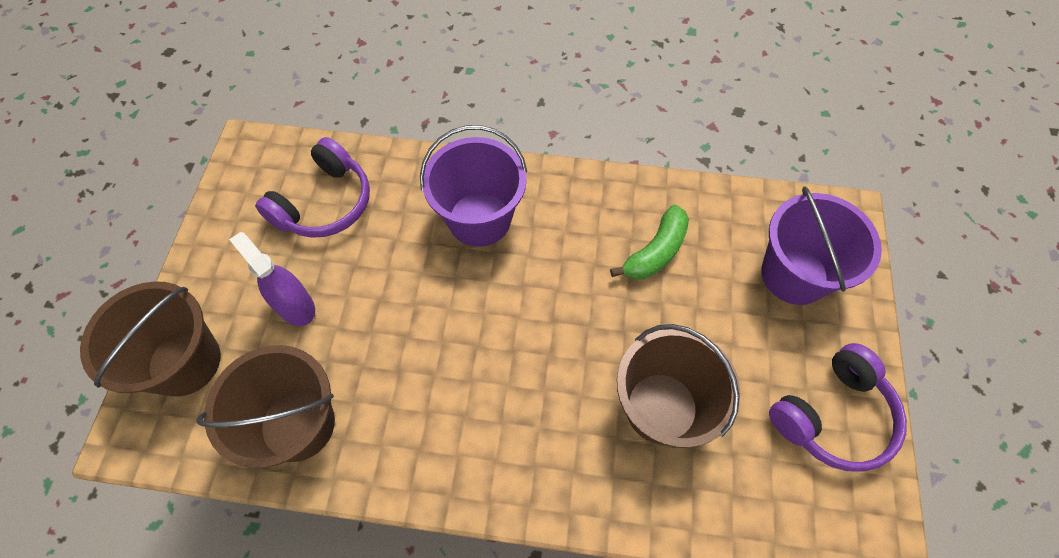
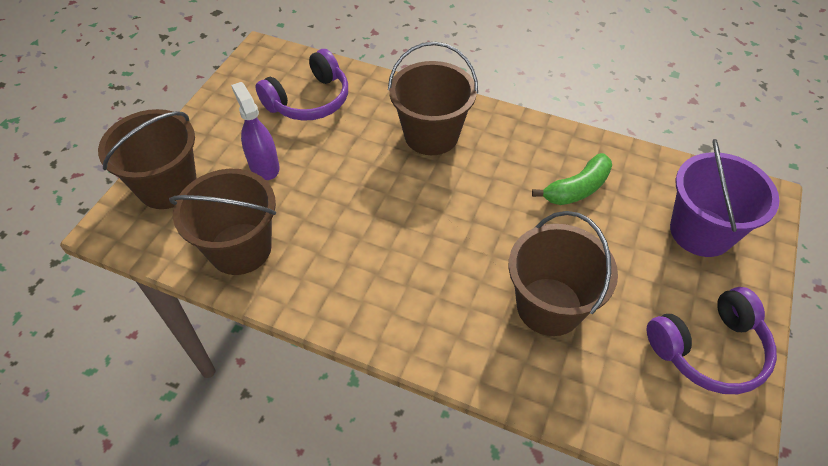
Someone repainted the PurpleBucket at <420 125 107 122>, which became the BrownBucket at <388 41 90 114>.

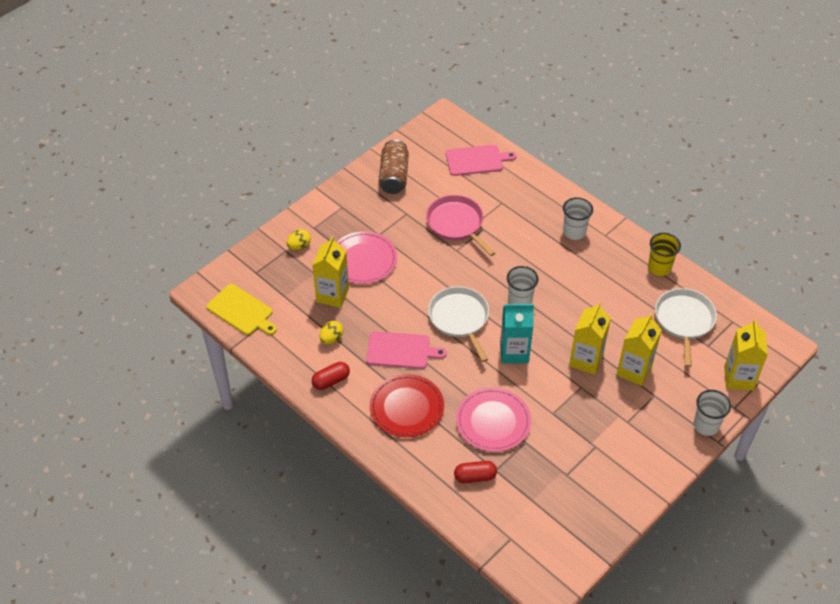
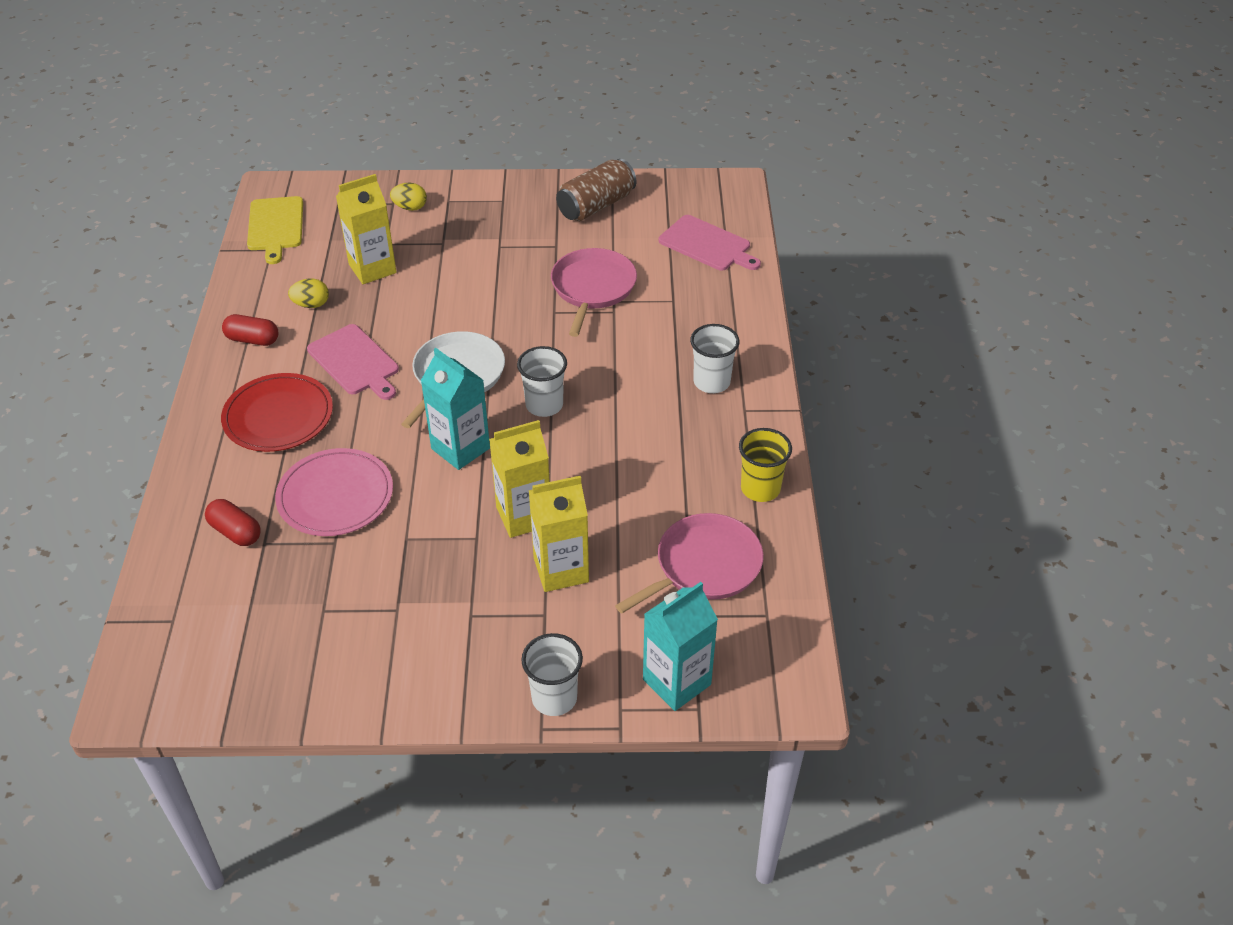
Someone repainted the WhitePan at <655 288 62 79>, which became the PinkPan at <615 513 149 100>. Someone repainted the YellowCarton at <724 319 44 71>, which became the TurquoiseCarton at <643 582 75 129>. Someone took away the PinkPlate at <337 231 60 53>.

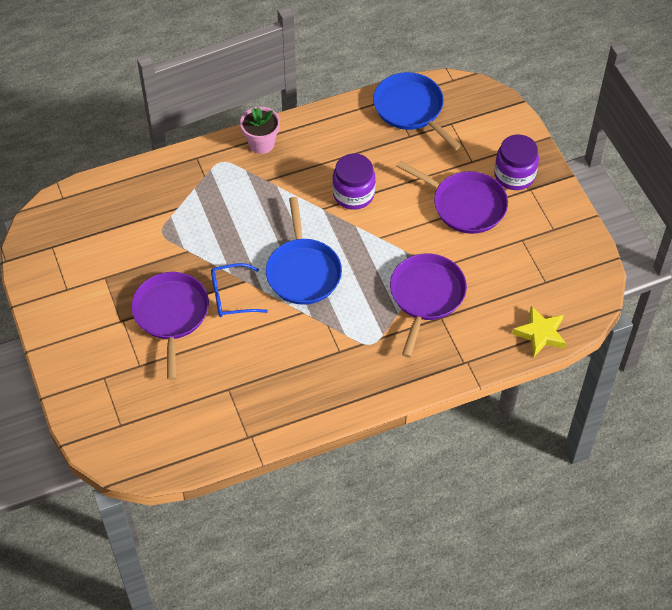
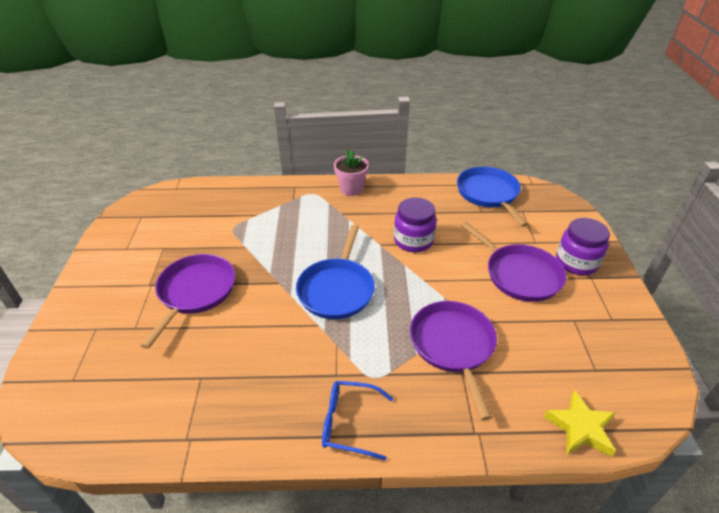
Someone carried the BlueGlasses from <211 263 57 54> to <322 381 71 79>. Someone rotated the PurplePan at <390 253 77 104> by 45 degrees counterclockwise.

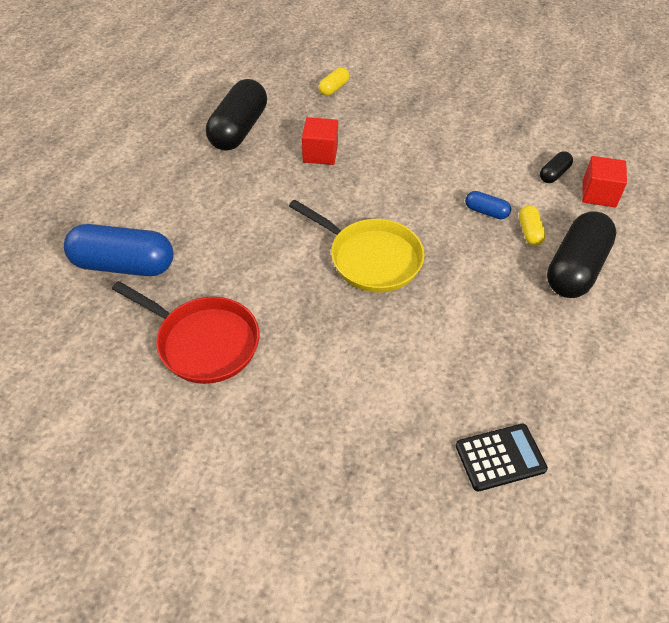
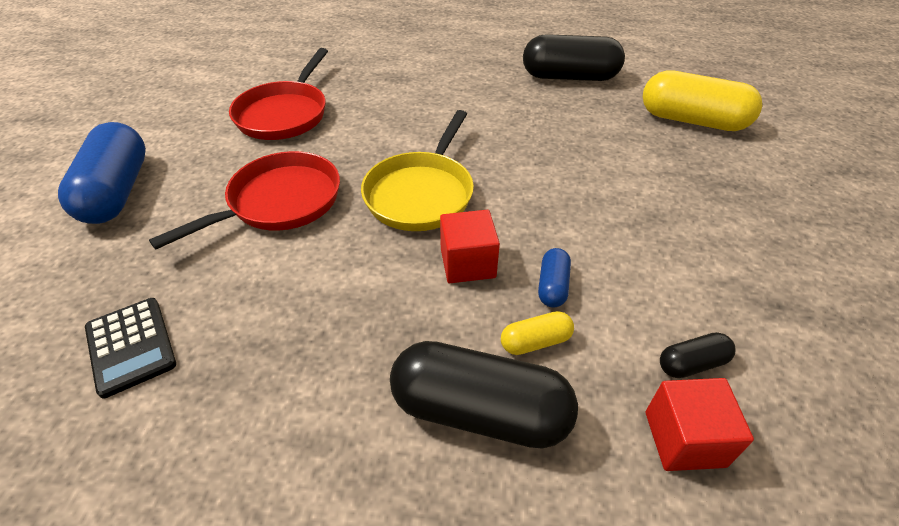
Someone carried the BlueCapsule from <64 224 110 52> to <58 122 88 102>. Someone put down the RedPan at <149 151 191 99>. Someone carried the RedCube from <302 117 36 48> to <440 210 60 73>. Someone scaled the YellowCapsule at <319 67 30 29> by 2.16. Someone rotated the BlackCapsule at <540 151 33 32> by 45 degrees counterclockwise.

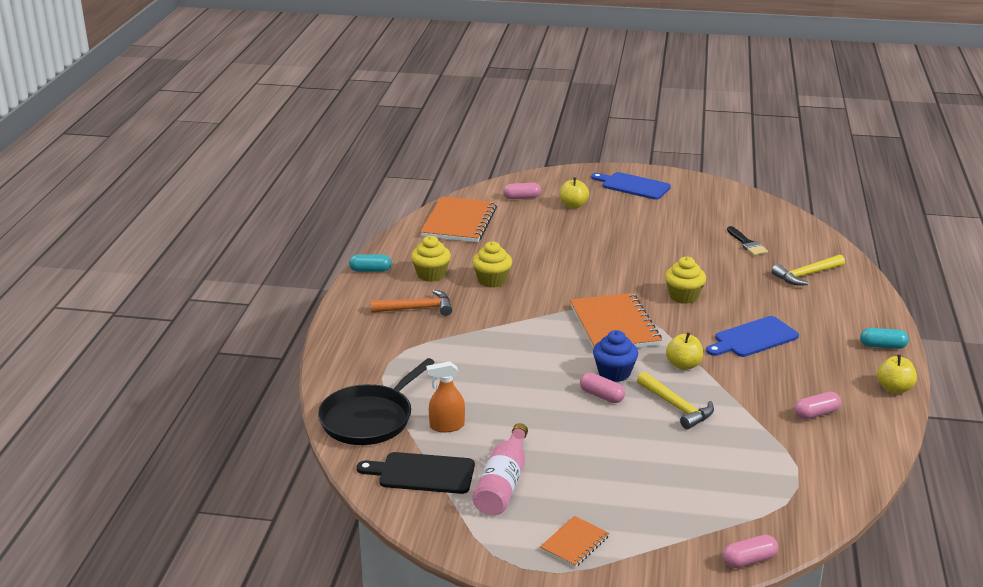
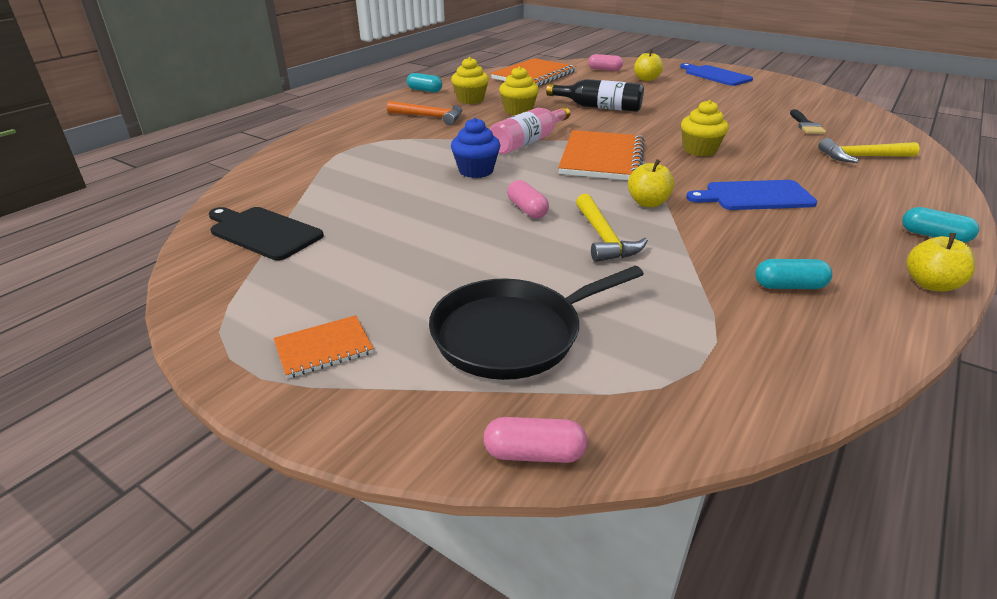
Someone carried the BlackPan from <318 358 117 87> to <429 266 215 114>. Someone carried the BlueCupcake from <593 330 45 52> to <451 118 49 60>. Someone carried the PinkBottle from <472 423 56 92> to <490 106 80 48>. Someone put down the BlackBottle at <546 79 98 33>. Someone repainted the PinkCapsule at <795 392 46 28>, which became the TurquoiseCapsule at <755 259 77 30>. Someone took away the OrangeSprayBottle at <426 361 39 71>.

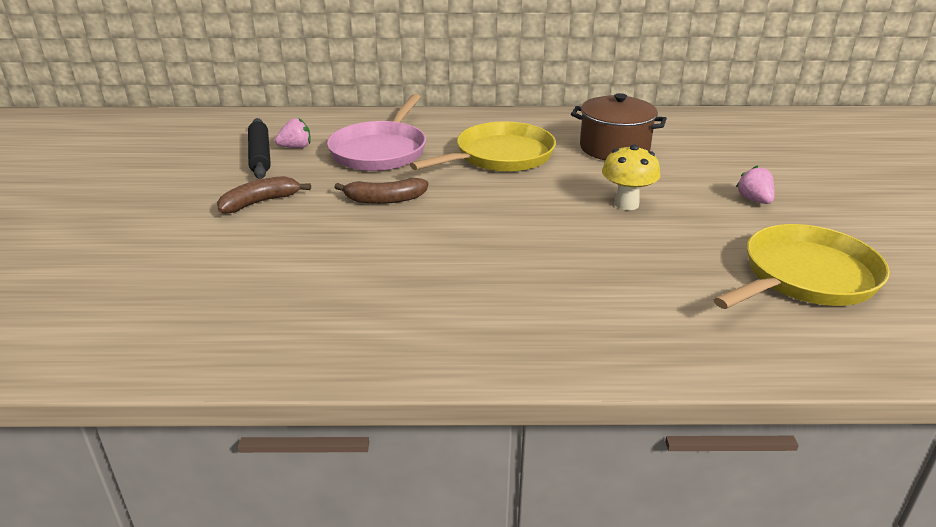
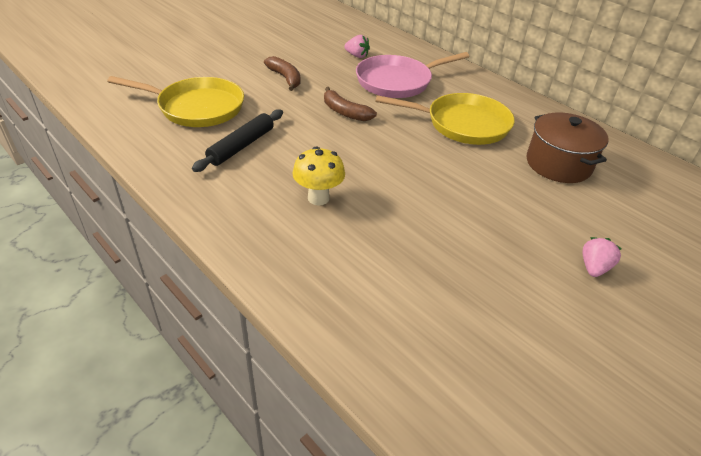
Someone carried the YellowPan from <713 224 177 85> to <107 76 137 51>. Someone carried the BlackRollingPin from <248 118 23 61> to <192 109 91 63>. Someone rotated the BrownBanana at <217 176 94 38> by 45 degrees clockwise. Someone carried the YellowMushroom from <602 144 58 66> to <292 147 53 59>.

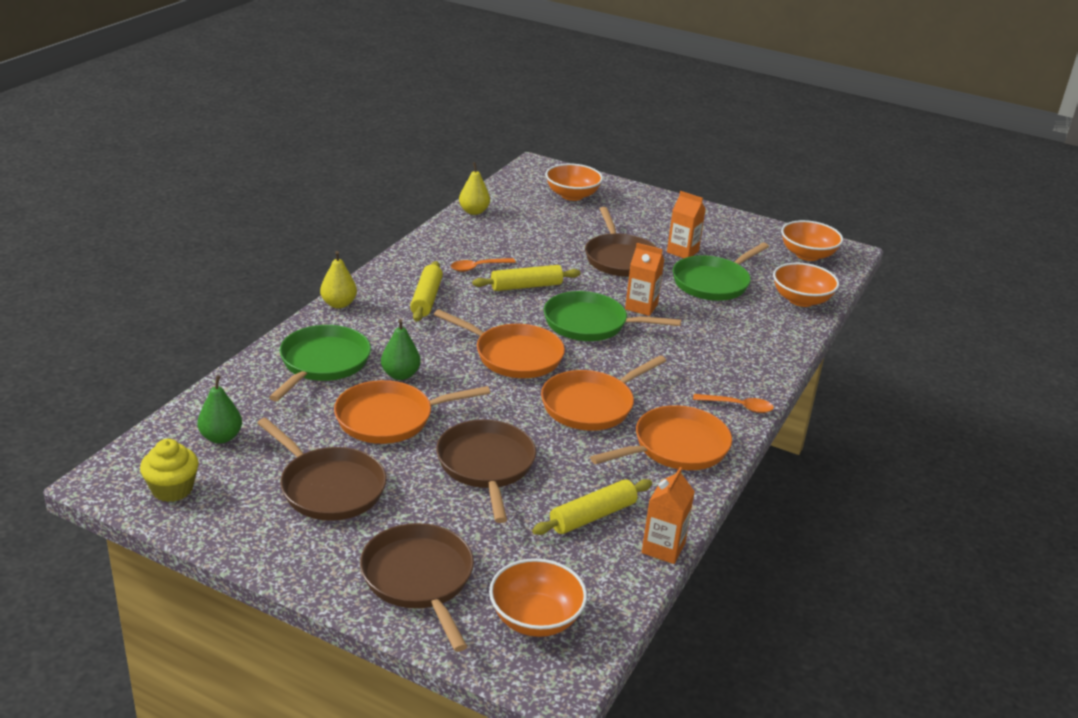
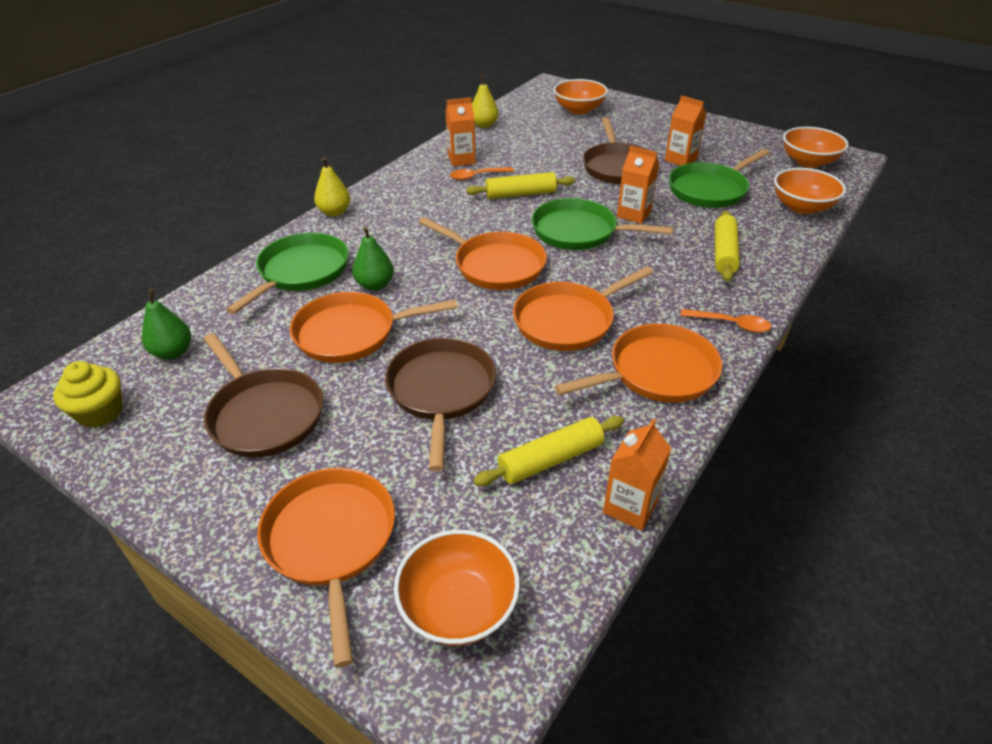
Someone repainted the BrownPan at <360 523 114 129>, which became the OrangePan at <257 468 138 200>. Someone put down the OrangeCarton at <445 97 31 69>. Someone carried the YellowRollingPin from <410 261 33 61> to <715 210 25 72>.

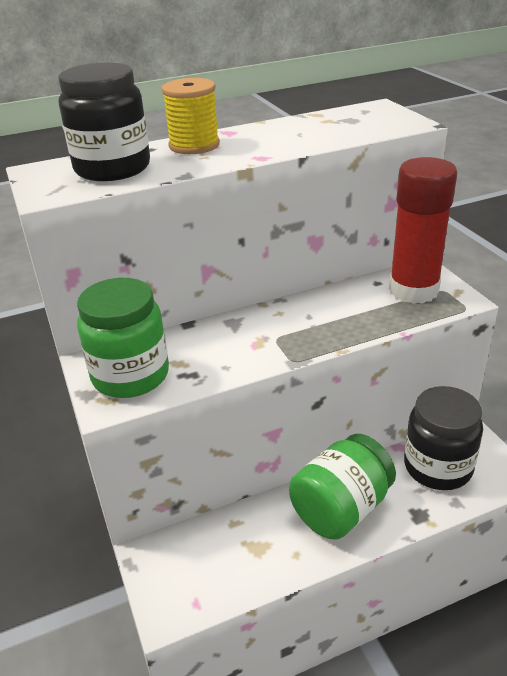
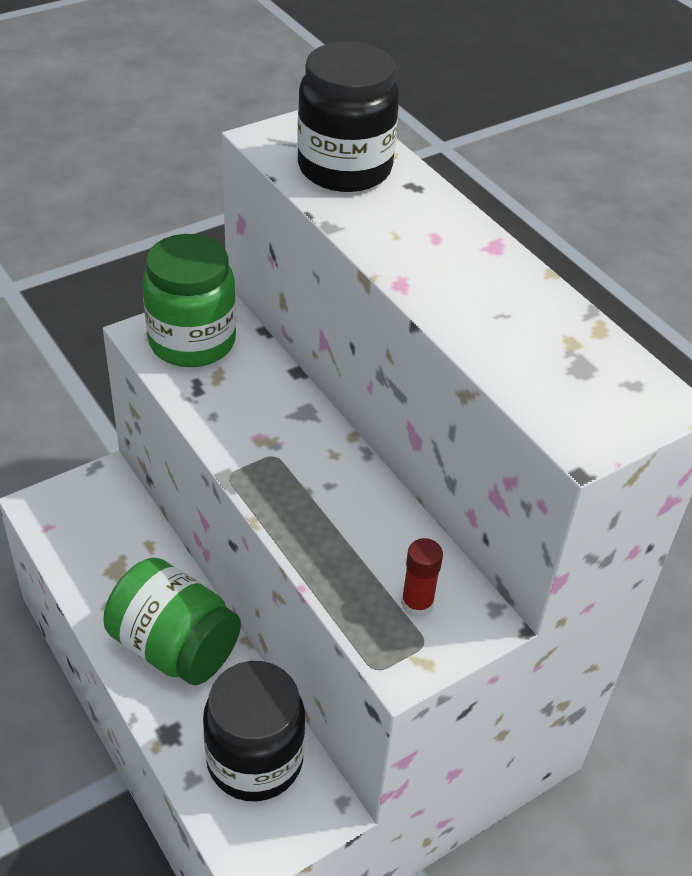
Someone scaled the RedGlueStick at <389 157 68 147> by 0.42. Someone took away the YellowSpool at <161 78 59 76>.

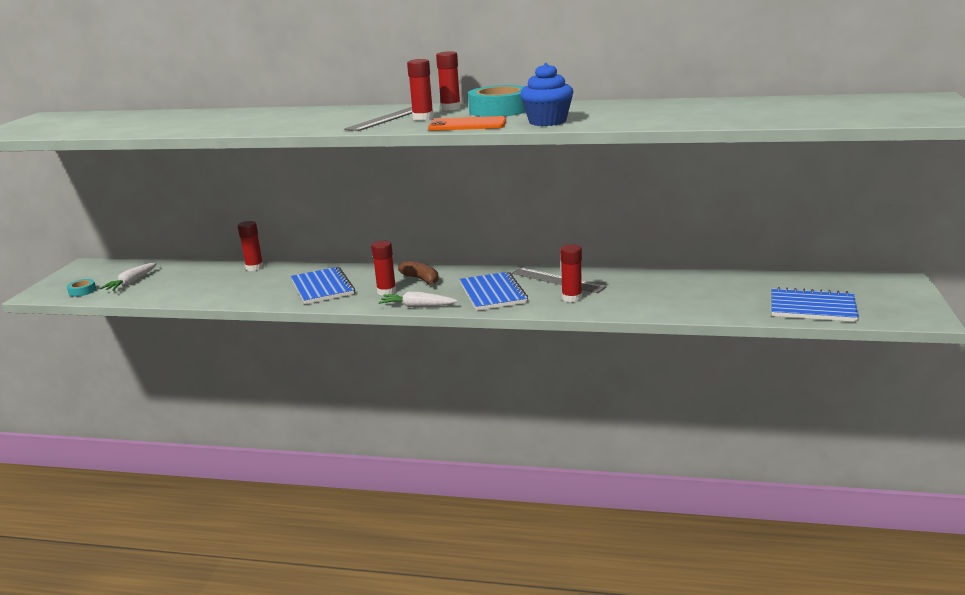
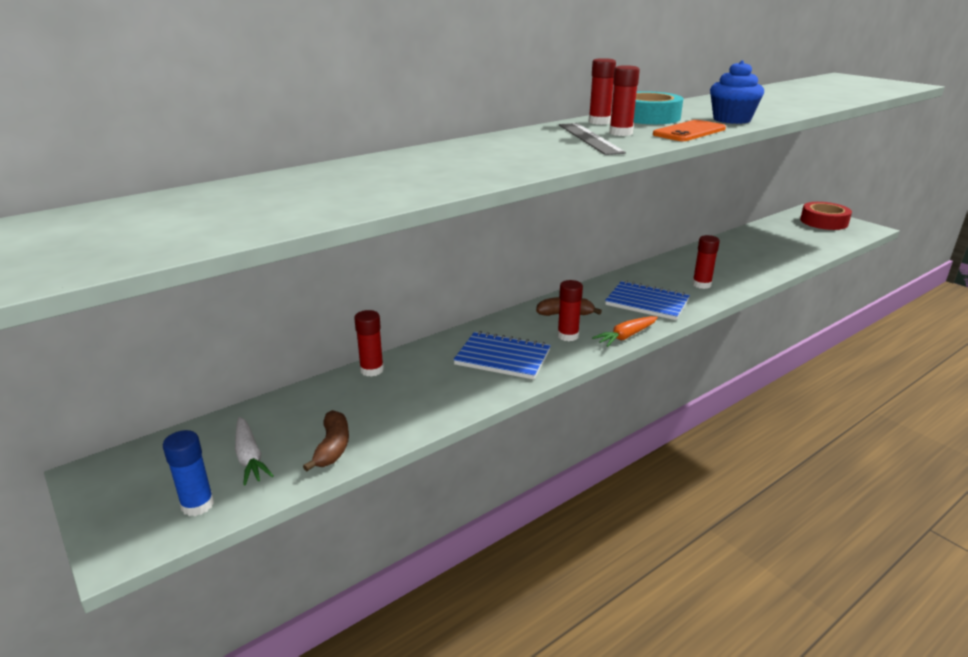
Someone swapped the TurquoiseTape at <67 279 29 18> for the BlueGlueStick at <163 430 51 86>. Someone put down the BrownBanana at <303 410 46 61>. Someone repainted the WhiteCarrot at <379 292 79 15>, which became the OrangeCarrot at <592 316 66 31>. Someone put down the RedTape at <800 202 52 28>. Someone took away the GreyRuler at <512 267 94 26>. Someone took away the BlueNotebook at <772 287 87 35>.

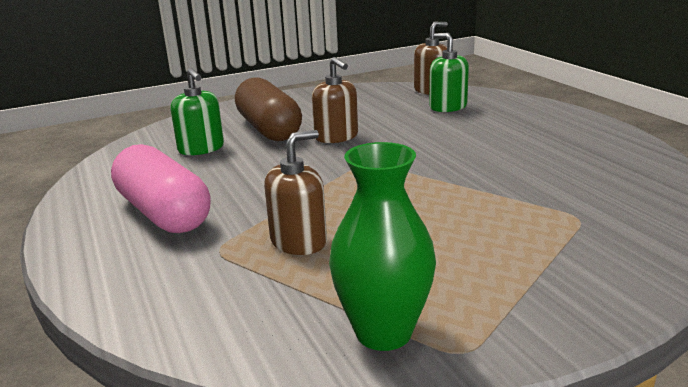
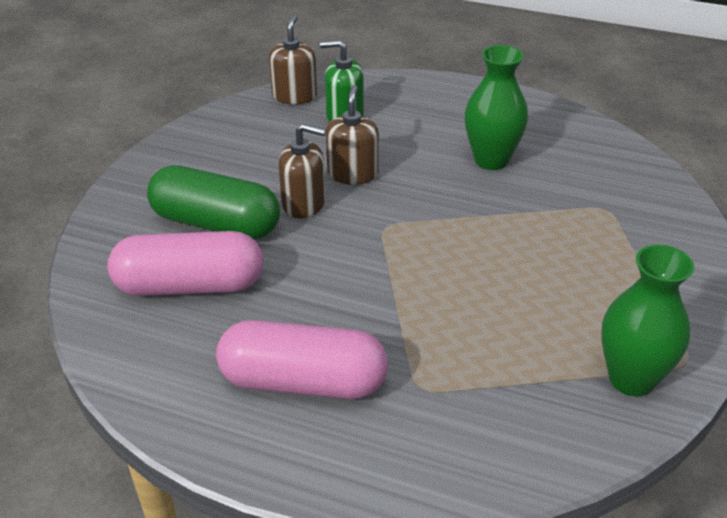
Someone swapped the GreenSoapDispenser at <170 68 54 87> for the PinkCapsule at <108 231 155 65>. Someone repainted the BrownCapsule at <235 78 67 63>, which became the GreenCapsule at <147 165 133 75>. Someone carried the BrownSoapDispenser from <264 130 63 125> to <326 85 53 100>. Someone put down the GreenVase at <465 45 63 125>.

